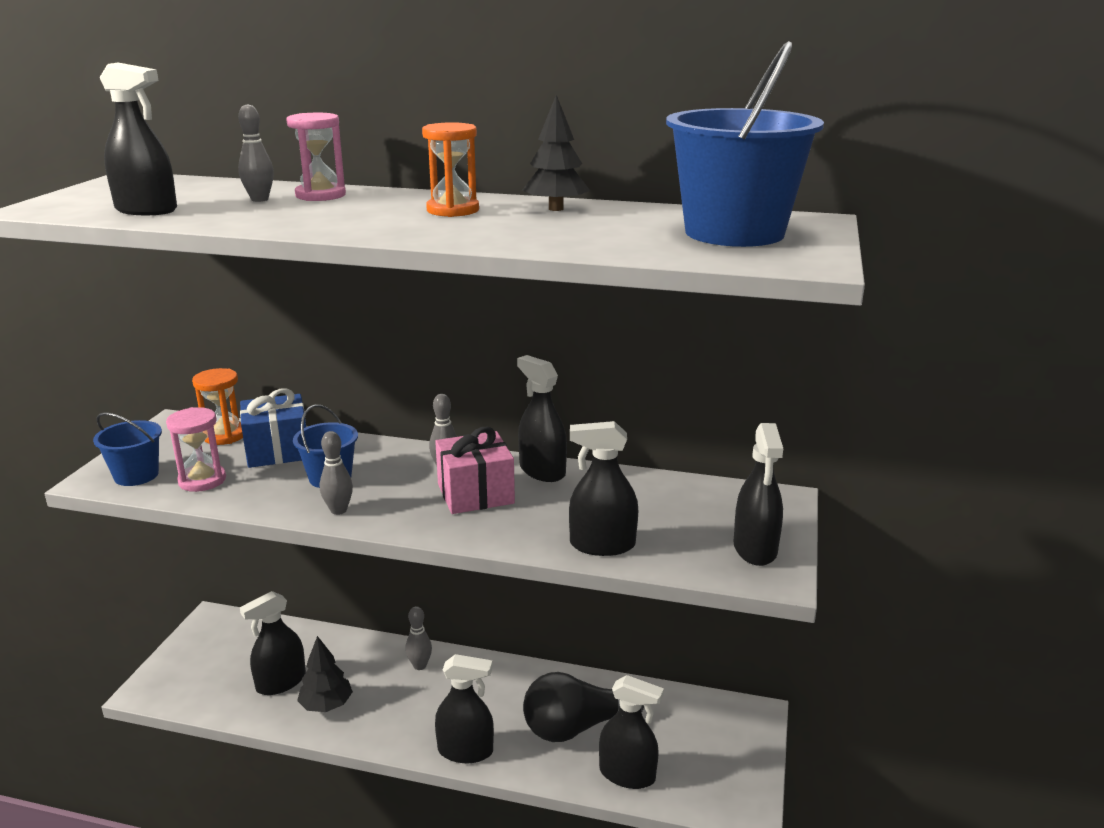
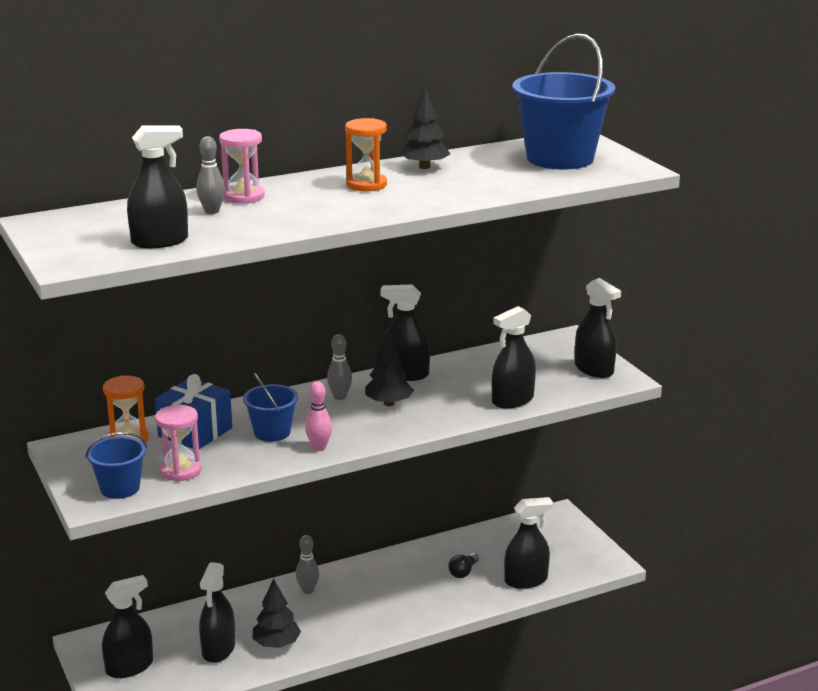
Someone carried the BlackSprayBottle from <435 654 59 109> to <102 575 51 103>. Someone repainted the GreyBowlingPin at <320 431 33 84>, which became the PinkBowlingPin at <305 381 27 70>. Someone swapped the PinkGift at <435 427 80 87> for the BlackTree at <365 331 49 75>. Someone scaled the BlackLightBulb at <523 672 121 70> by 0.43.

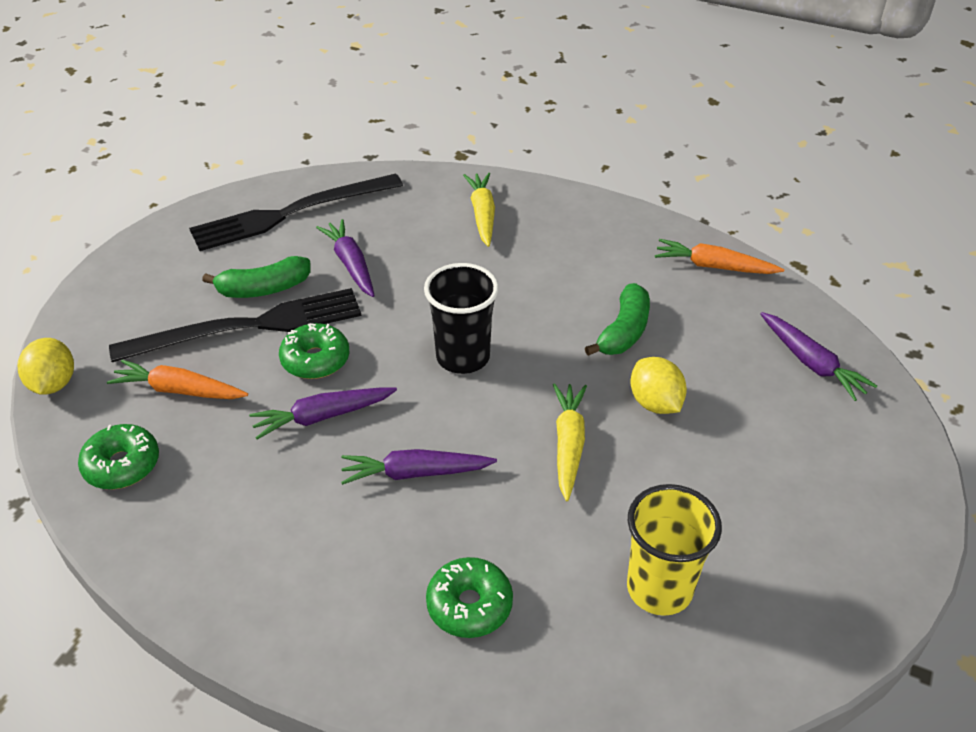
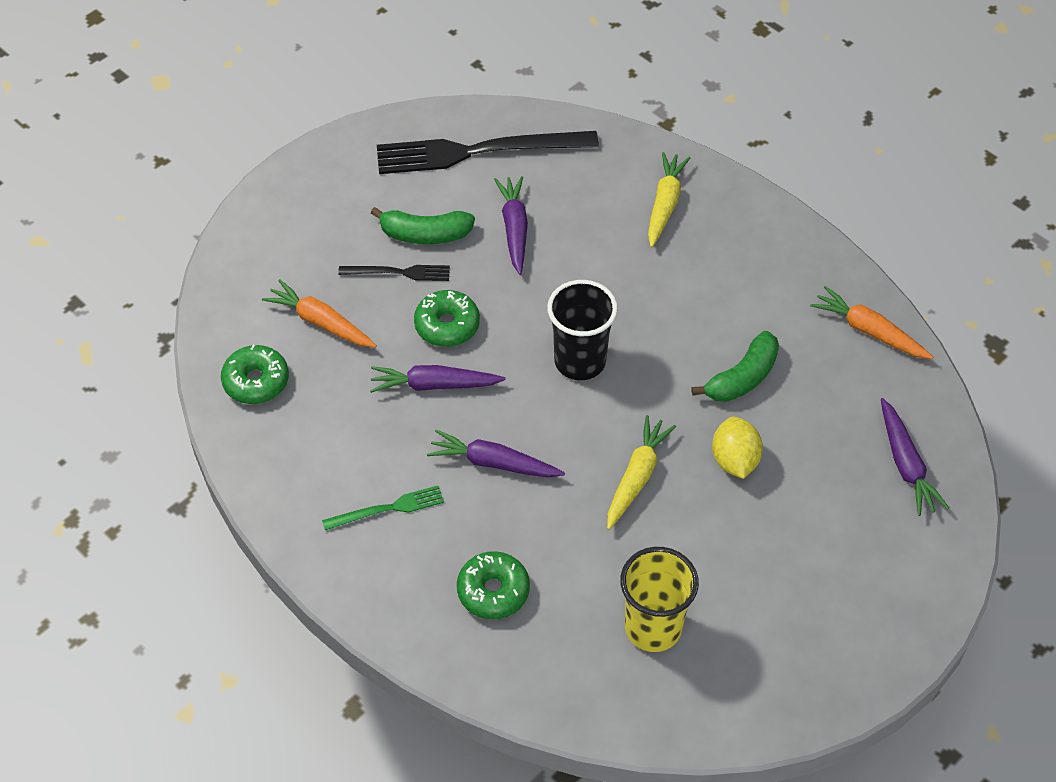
Someone put down the GreenFork at <322 486 122 44>. Someone scaled the BlackFork at <109 288 252 74> by 0.47. Someone took away the YellowLemon at <18 338 56 57>.

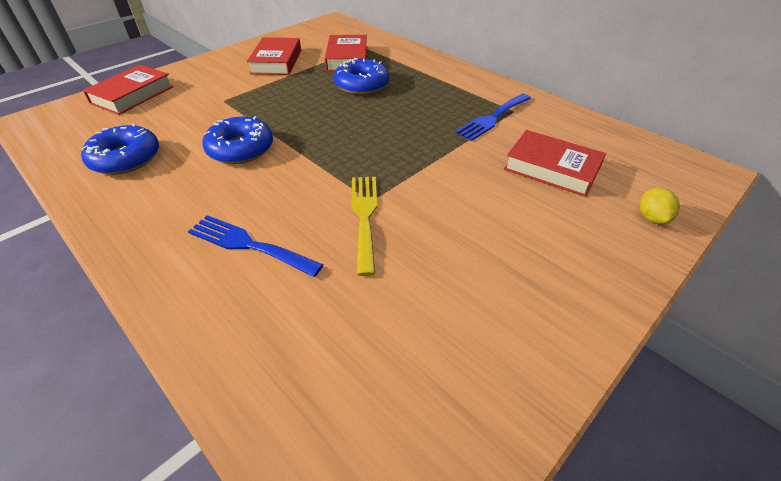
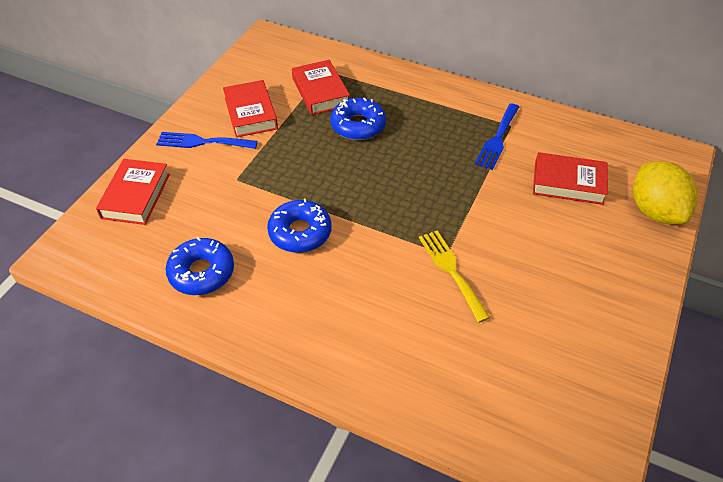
Someone carried the BlueFork from <188 215 135 62> to <156 132 102 17>. Someone scaled the YellowLemon at <640 188 40 36> by 2.18.

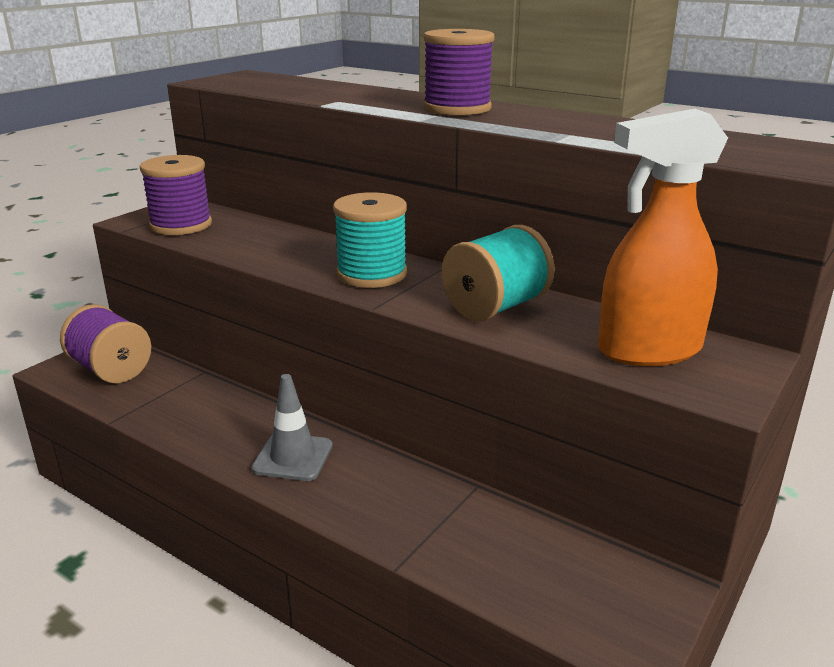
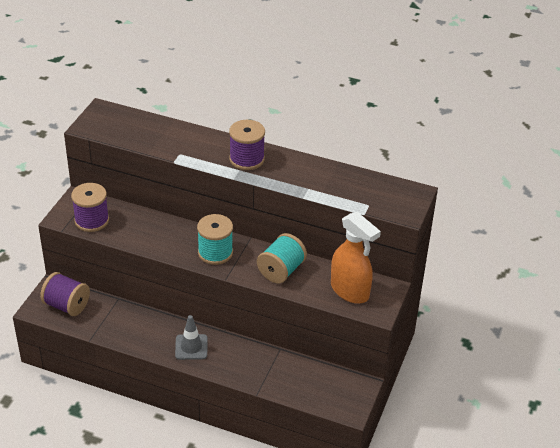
Someone rotated the OrangeSprayBottle at <598 109 130 257> by 105 degrees counterclockwise.

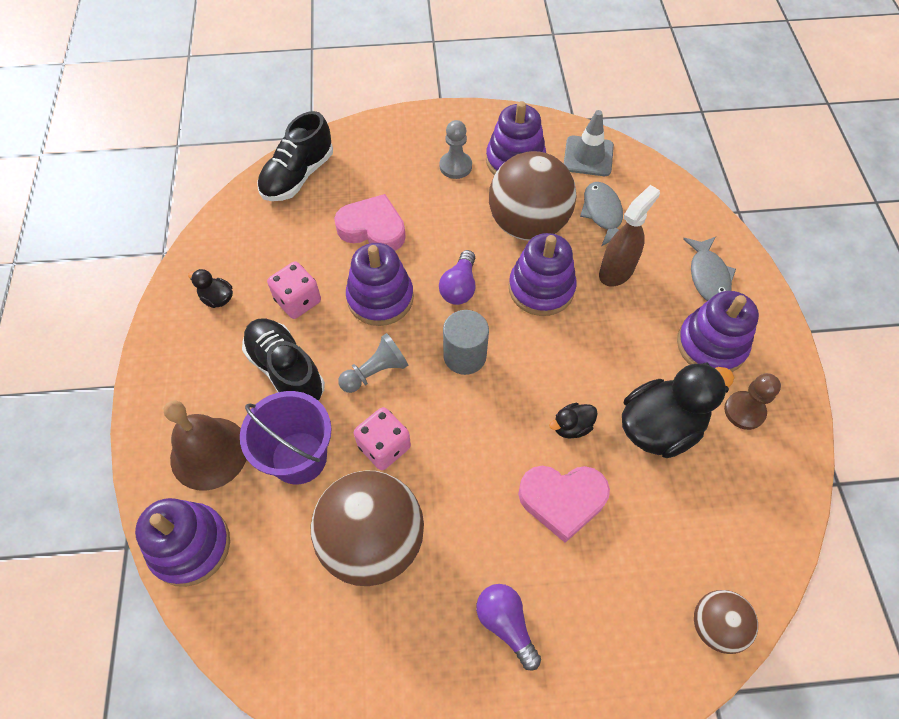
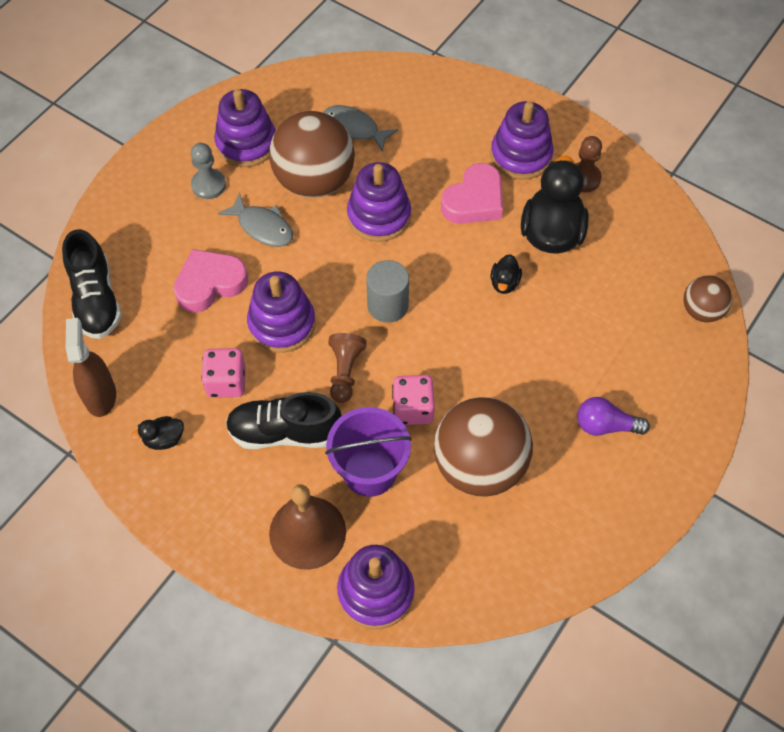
Someone carried the BrownSprayBottle from <599 185 61 102> to <66 318 50 99>. Someone carried the GreyFish from <683 237 53 64> to <218 192 75 55>. Someone repainted the GreyPawn at <338 333 70 60>, which became the BrownPawn at <328 333 39 70>. Someone carried the PinkHeart from <518 466 92 77> to <441 163 62 61>. Someone took away the PurpleLightBulb at <439 250 36 55>. Someone took away the GreyTrafficCone at <564 110 50 66>.

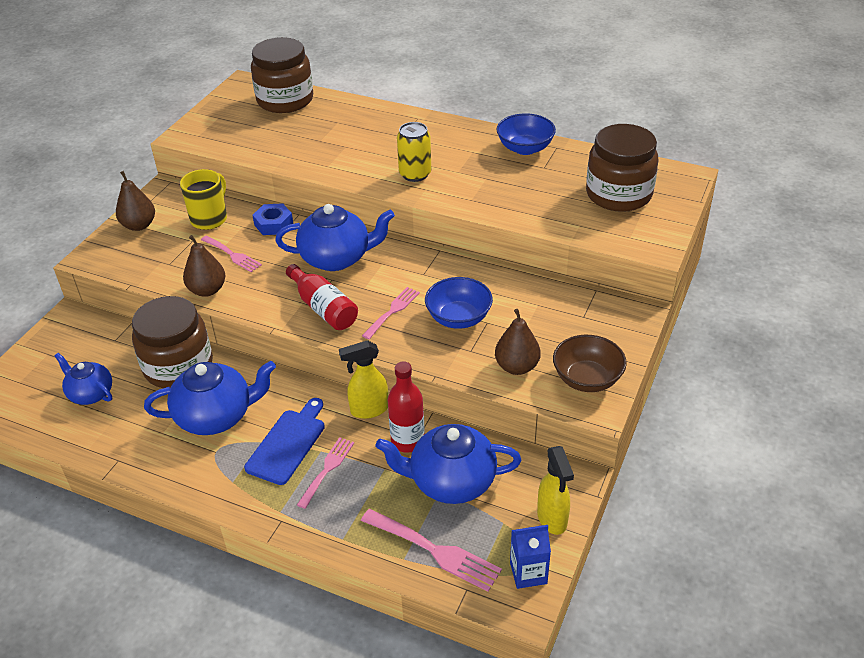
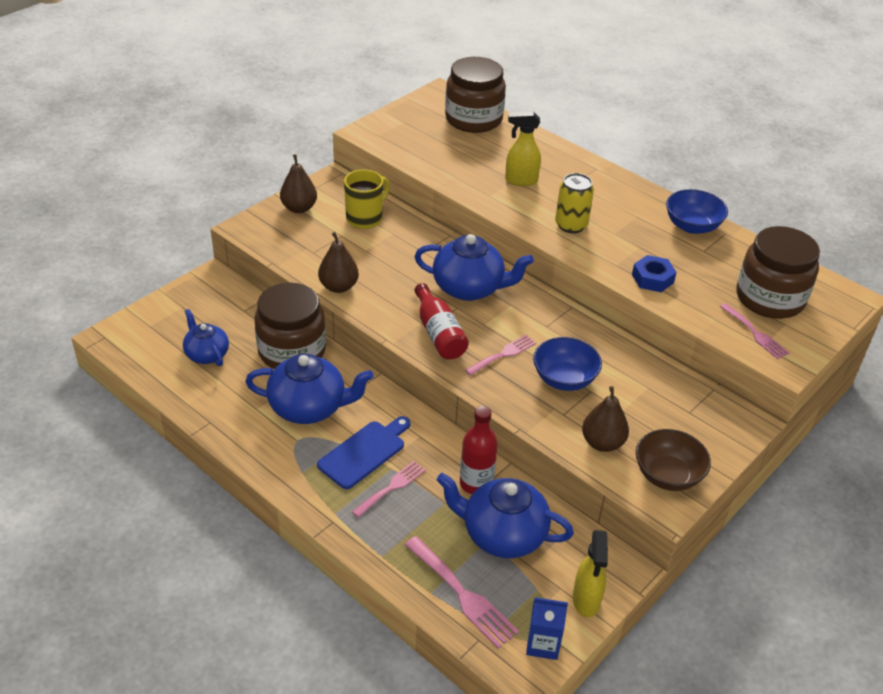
Someone carried the YellowSprayBottle from <339 340 49 79> to <505 112 36 74>. Someone carried the BlueNut from <252 203 41 32> to <632 255 45 37>. Someone carried the PinkFork from <201 235 61 37> to <720 303 69 56>.

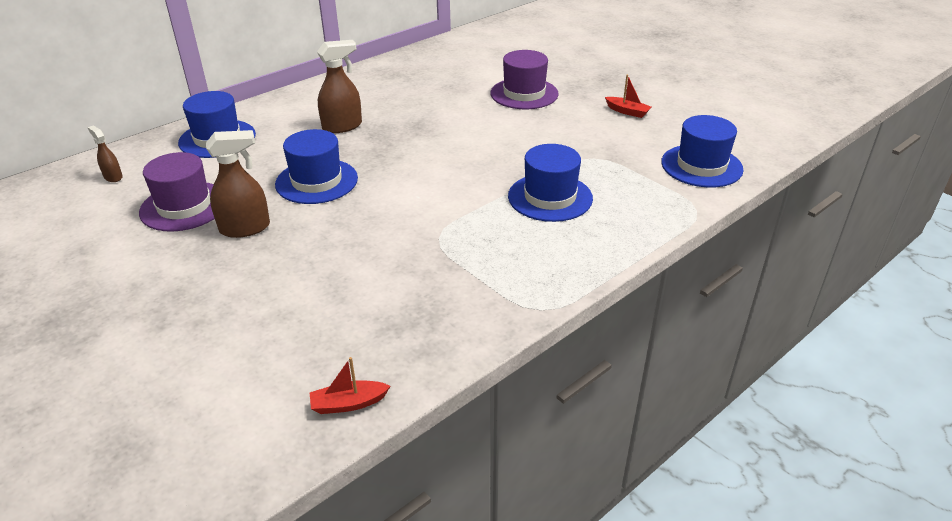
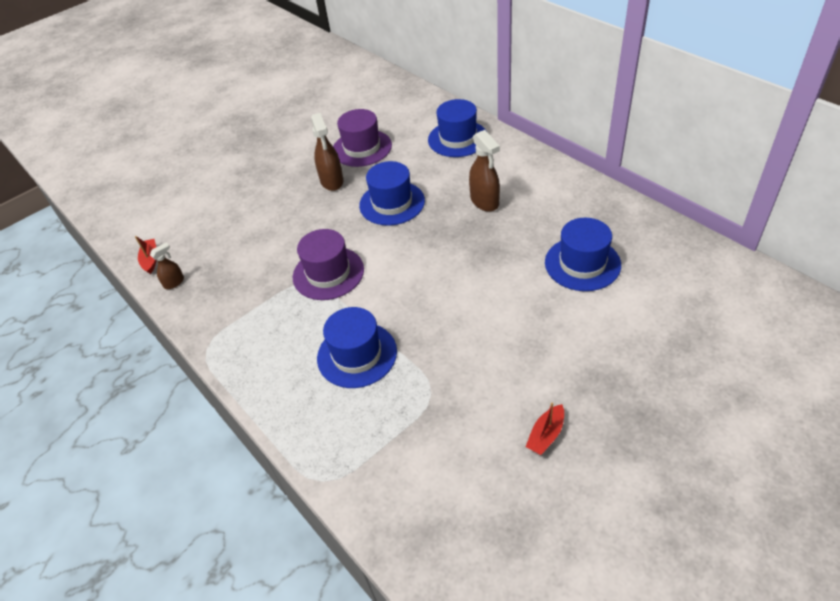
Someone carried the BrownSprayBottle from <87 126 36 56> to <150 242 34 47>. Someone carried the PurpleHat from <490 50 69 59> to <293 229 71 71>. Someone carried the BlueHat from <661 115 83 72> to <545 218 76 73>.

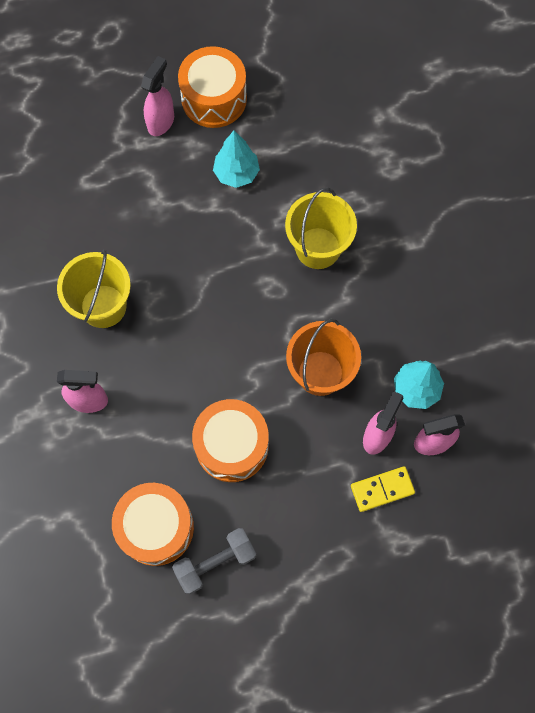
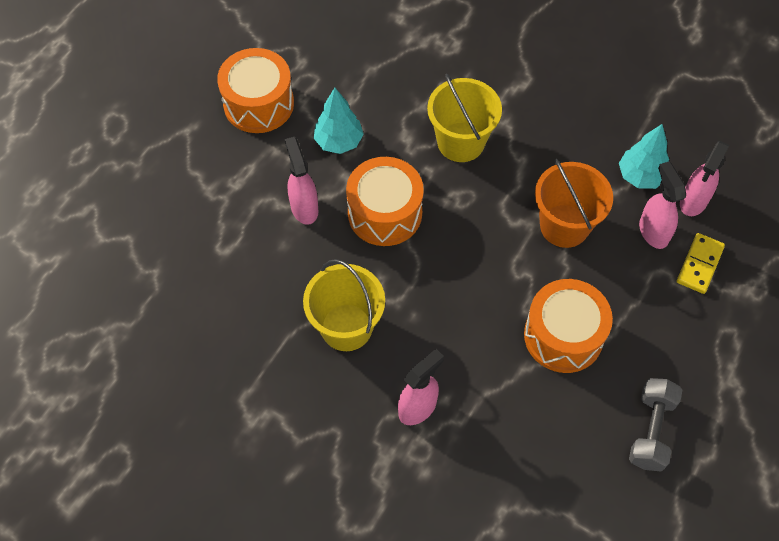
Someone carried the PinkSprayBottle from <141 56 33 80> to <285 137 33 88>. Someone carried the OrangeDrum from <112 483 82 83> to <346 157 78 89>.

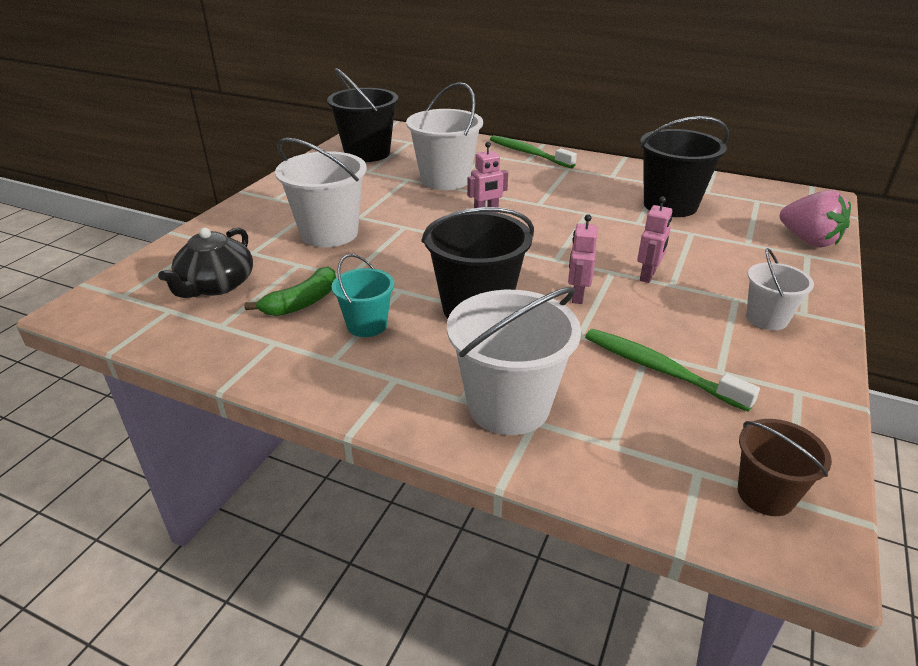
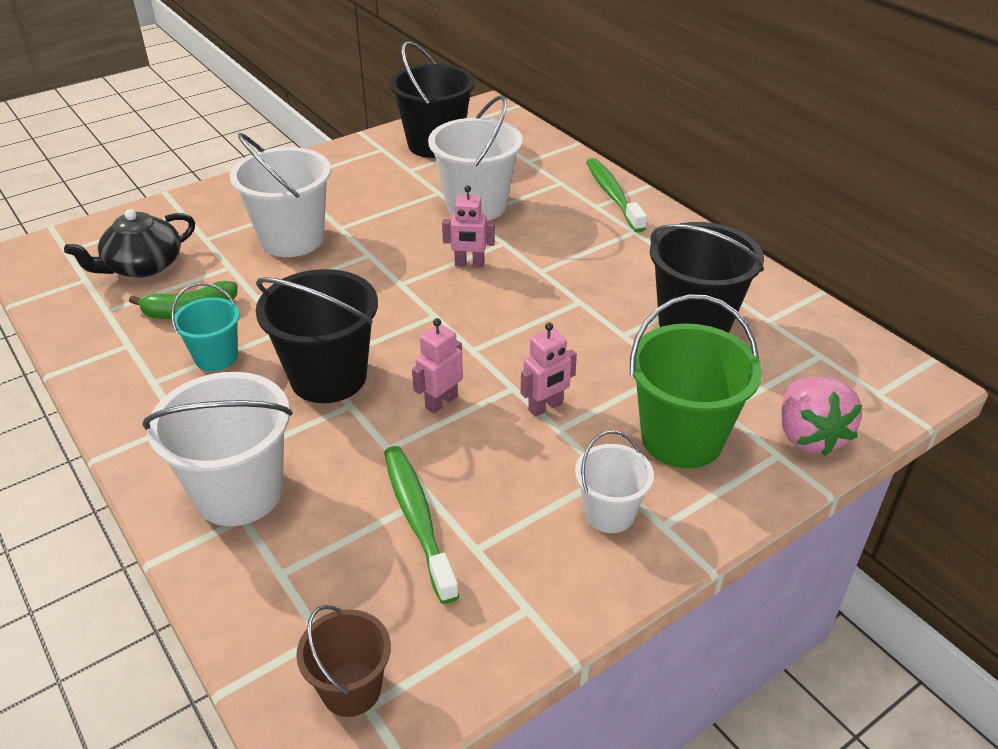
Someone put down the GreenBucket at <630 295 132 173>.

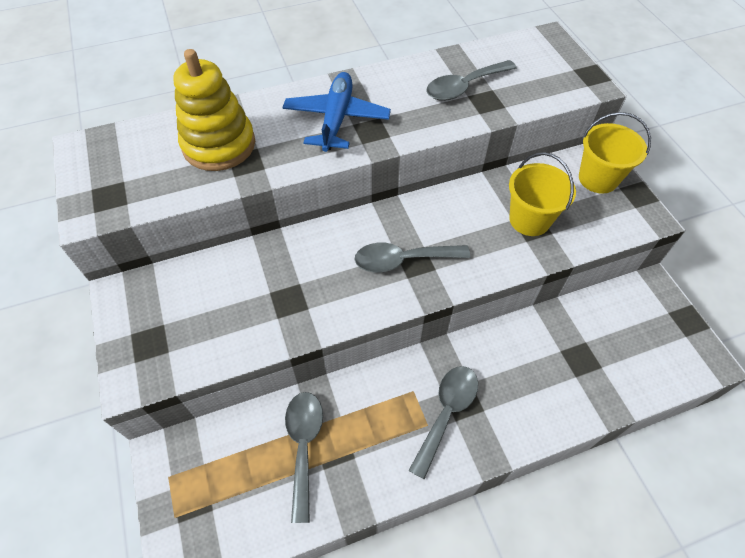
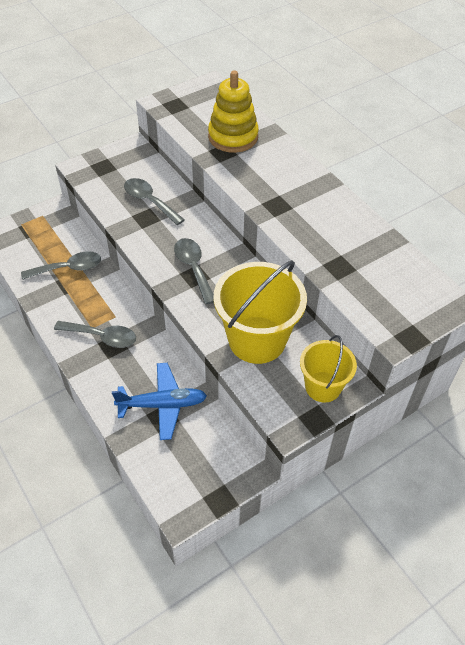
Someone carried the BluePlane from <282 72 109 80> to <112 363 95 77>. Someone carried the GreySpoon from <427 60 90 41> to <124 178 61 47>. Someone scaled the YellowBucket at <509 152 67 84> by 1.68.

